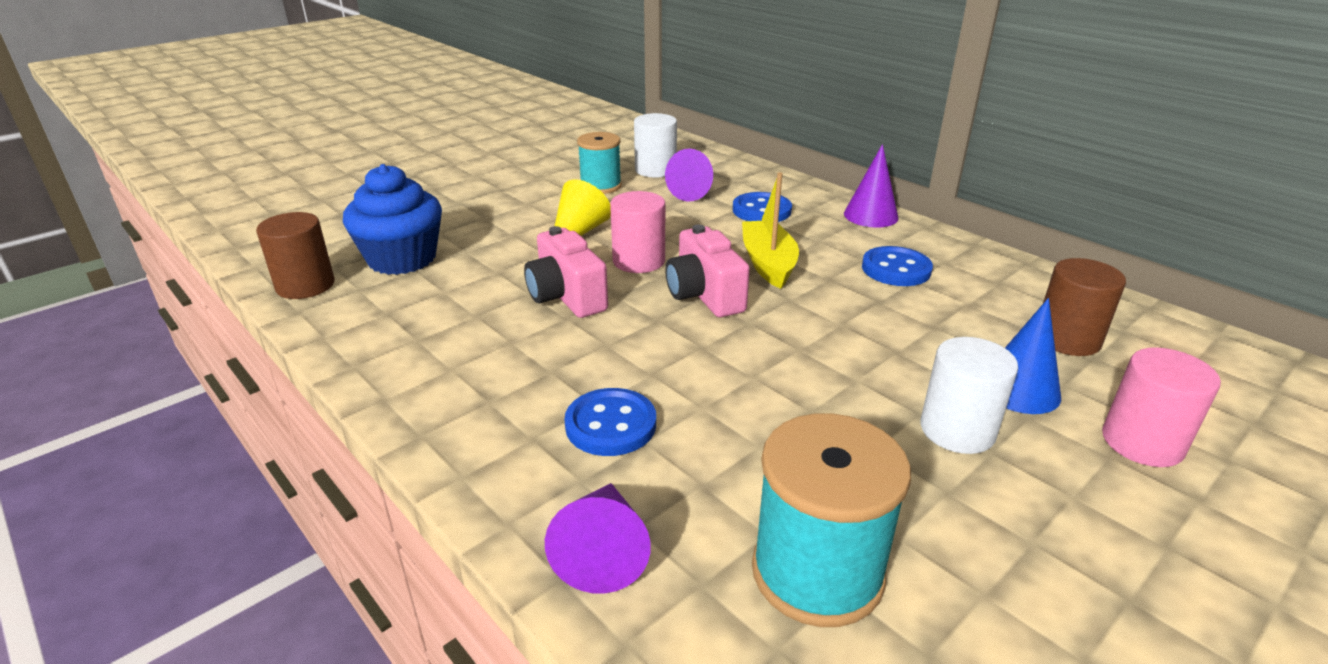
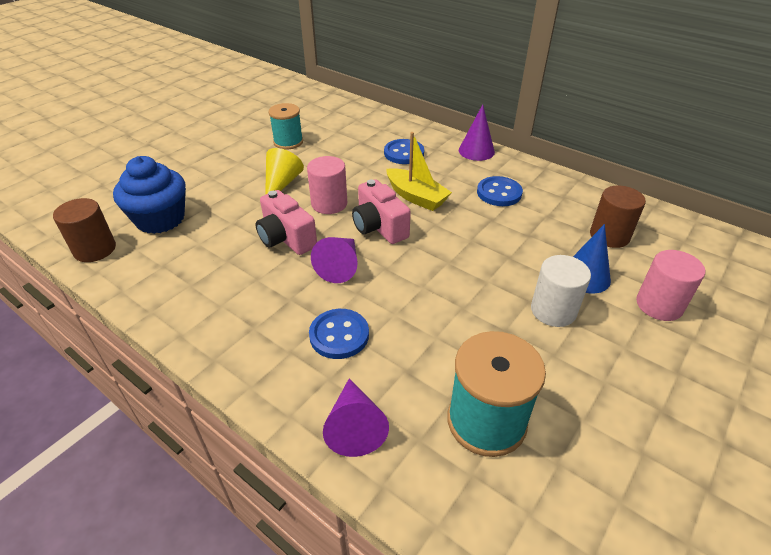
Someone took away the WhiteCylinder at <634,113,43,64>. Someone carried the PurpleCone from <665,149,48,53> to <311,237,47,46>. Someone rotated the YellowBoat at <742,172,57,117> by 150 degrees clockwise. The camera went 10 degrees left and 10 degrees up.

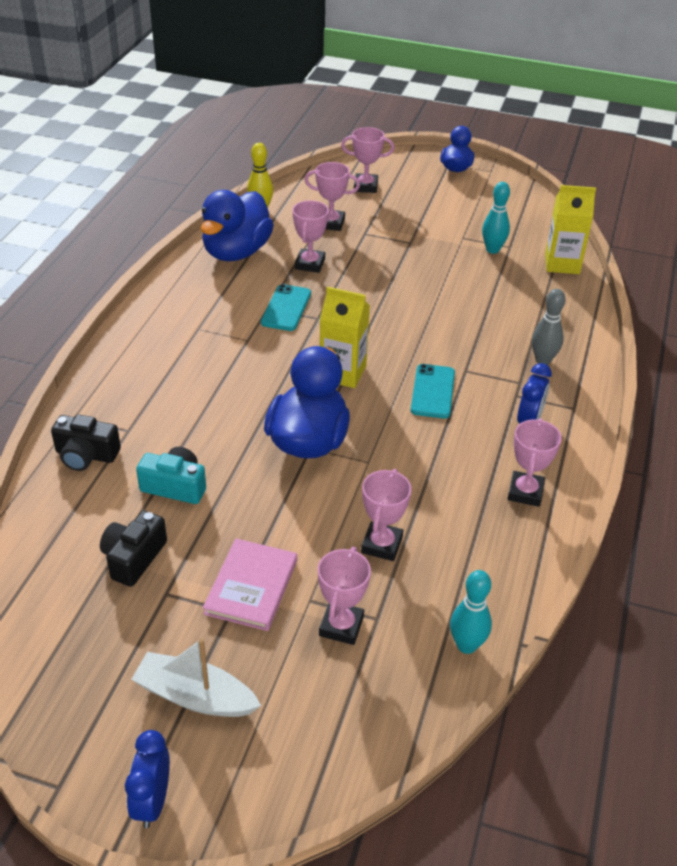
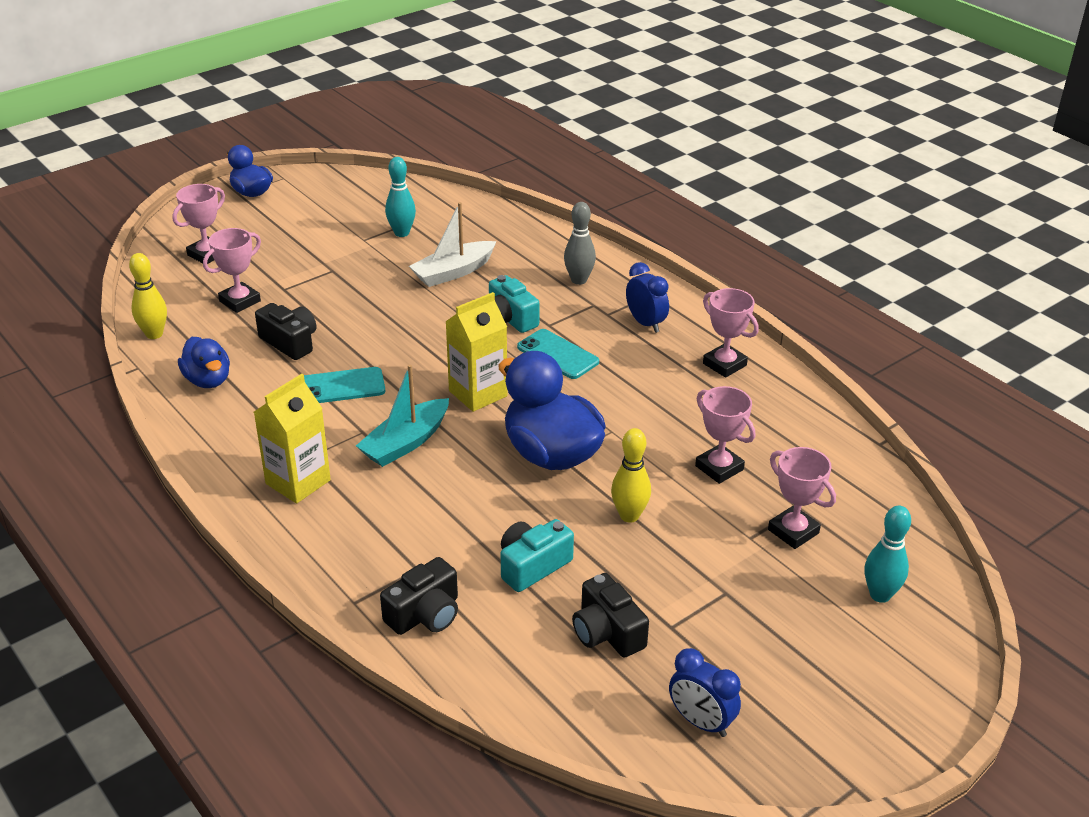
Someone took away the PinkBook at <203,539,94,92>. Someone put down the TurquoiseBoat at <356,364,93,103>. Someone put down the TurquoiseCamera at <489,275,51,58>. Someone put down the YellowBowlingPin at <611,428,40,95>. Someone carried the BlueClock from <125,730,45,98> to <669,648,72,89>. Someone carried the WhiteBoat from <131,638,130,79> to <409,202,88,85>. Someone carried the TurquoiseBowlingPin from <450,570,42,84> to <865,506,46,97>. Someone carried the YellowCarton from <545,185,51,89> to <254,374,77,130>. Someone swapped the PinkTrophy at <292,200,37,73> for the BlackCamera at <255,303,61,57>. Someone rotated the TurquoisePhone at <261,284,50,47> by 60 degrees counterclockwise. Someone scaled the BlueDuck at <200,190,74,71> by 0.58. The camera went 55 degrees left and 5 degrees down.

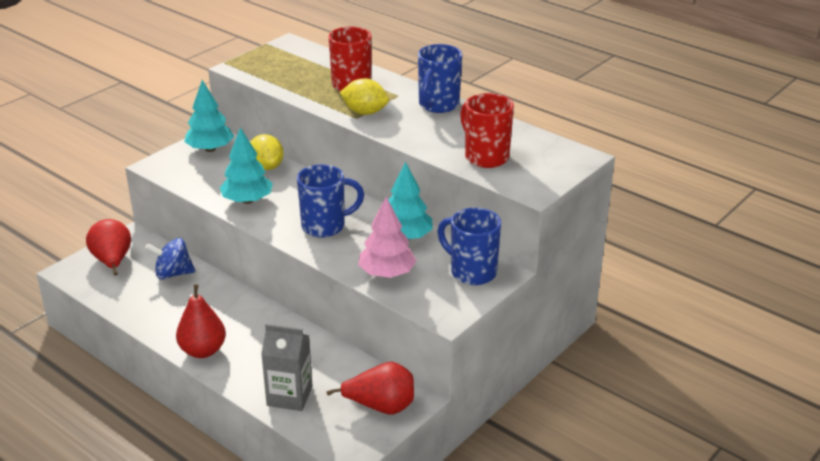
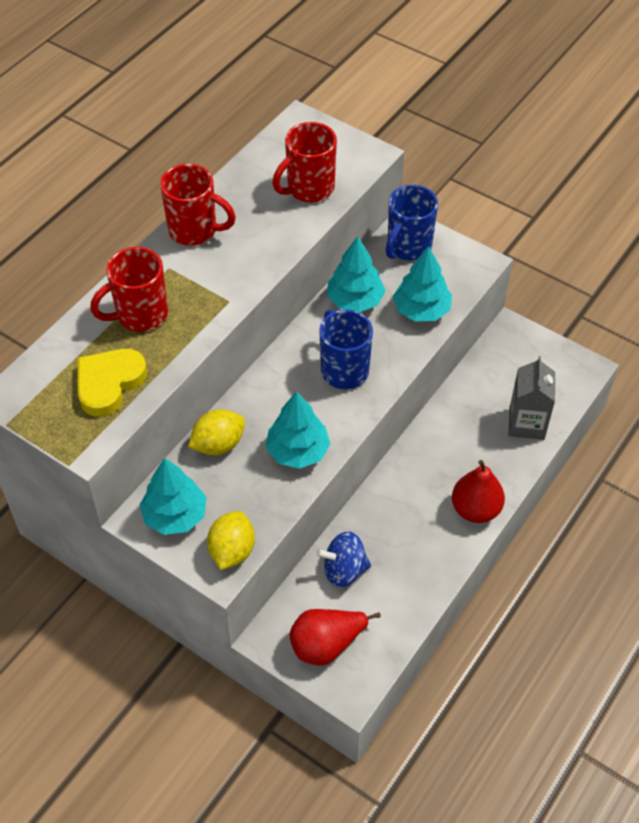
Someone took away the RedPear at <327,362,87,52>. Someone put down the YellowHeart at <78,349,69,68>. Someone carried the YellowLemon from <340,78,49,37> to <207,511,48,59>. Someone repainted the PinkTree at <358,197,59,81>, which became the TurquoiseTree at <393,246,59,75>. Someone repainted the BlueMug at <418,44,44,69>, which became the RedMug at <160,164,76,82>. Someone rotated the BlueSpinningTop at <145,238,50,41> by 90 degrees clockwise. The camera went 95 degrees left and 20 degrees up.

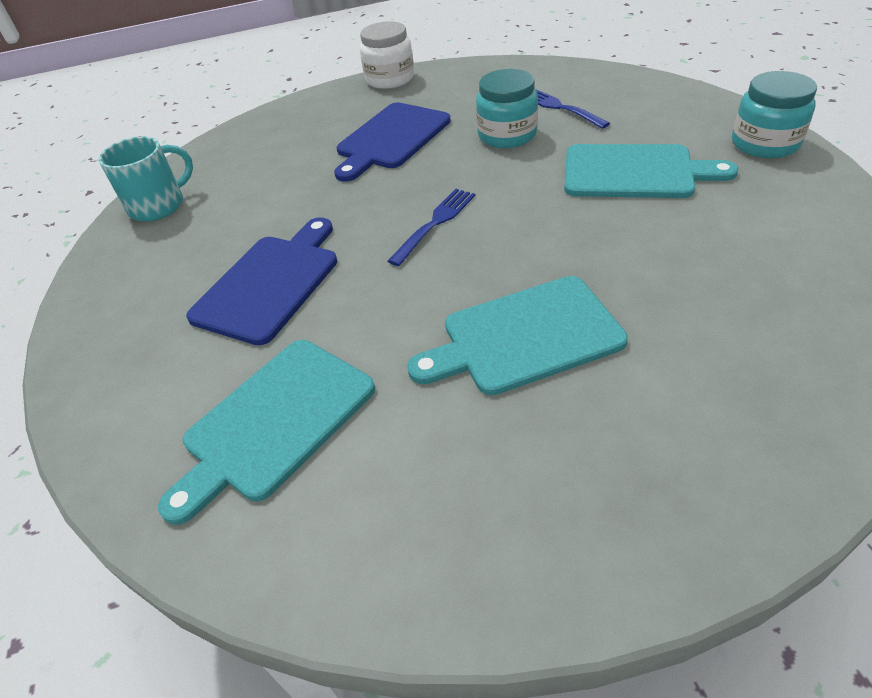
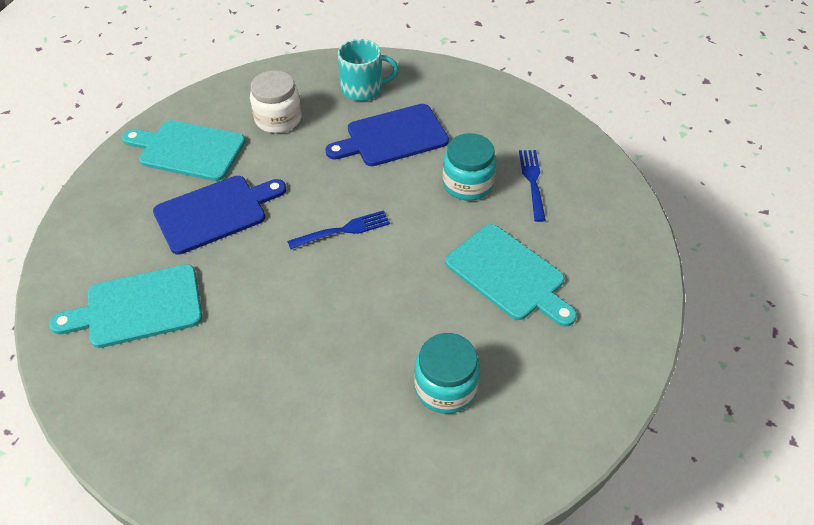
Someone carried the TurquoiseMug from <99,136,94,86> to <338,39,61,62>. Someone carried the WhiteJar from <360,21,54,68> to <250,70,52,63>. Someone carried the TurquoiseCuttingBoard from <407,276,221,119> to <122,120,124,61>. Someone carried the TurquoiseJar from <732,71,85,87> to <414,333,66,81>. The camera went 30 degrees right and 5 degrees up.

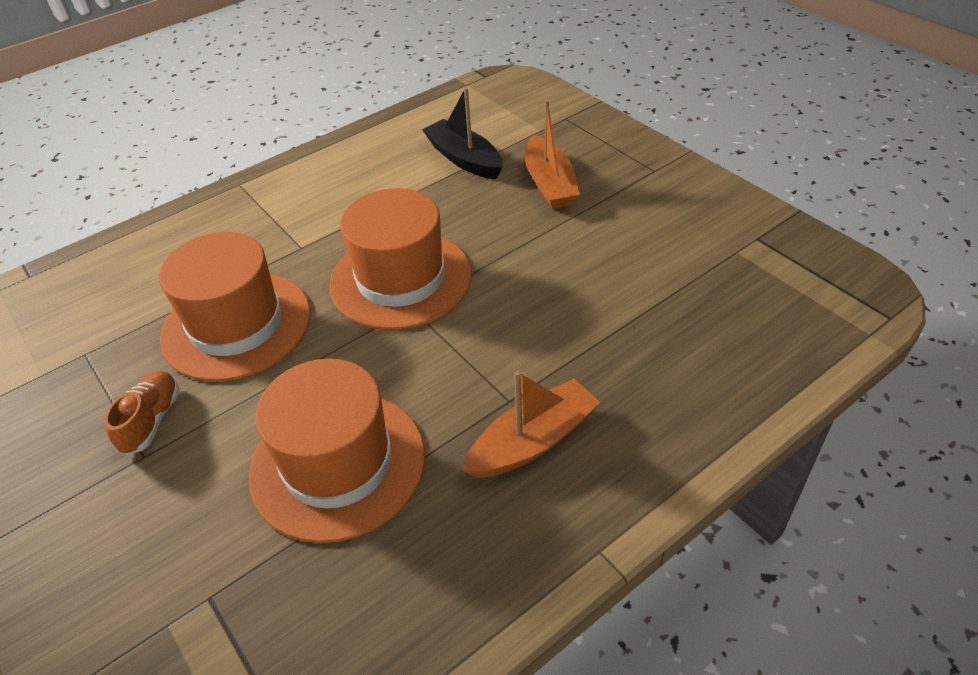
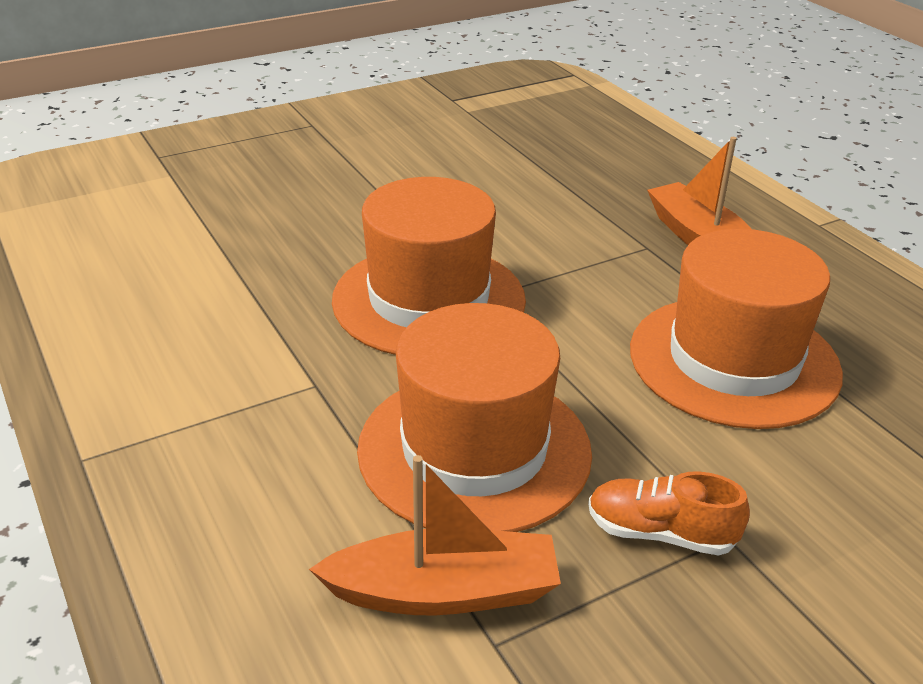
Someone took away the BlackBoat at <422,88,81,91>. Someone carried the OrangeBoat from <525,100,55,109> to <309,455,252,161>. The camera went 85 degrees left and 10 degrees down.

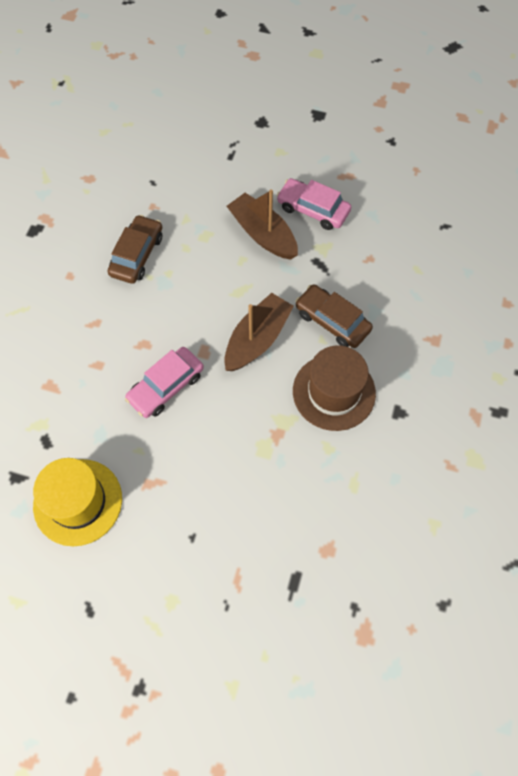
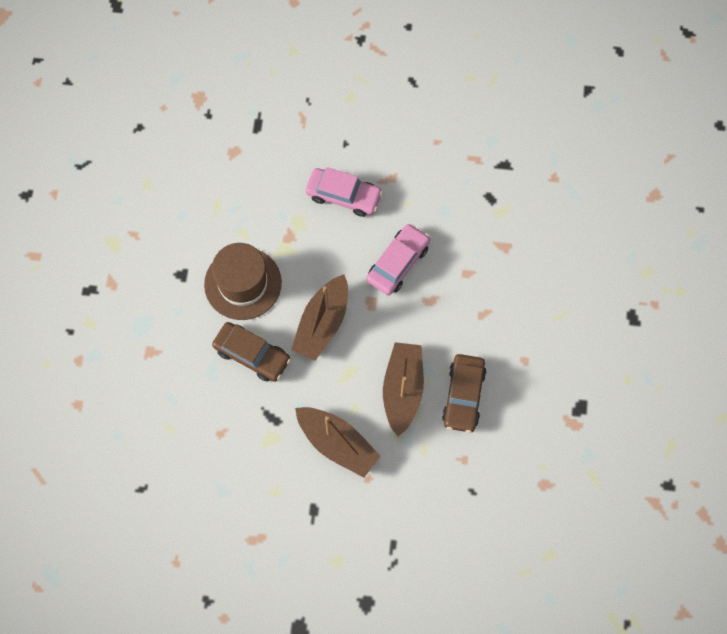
Someone took away the YellowHat at <33,458,89,88>. Someone put down the BrownBoat at <383,342,41,95>. Someone carried the PinkCar from <277,178,74,52> to <306,167,77,50>. The camera went 170 degrees right and 5 degrees up.

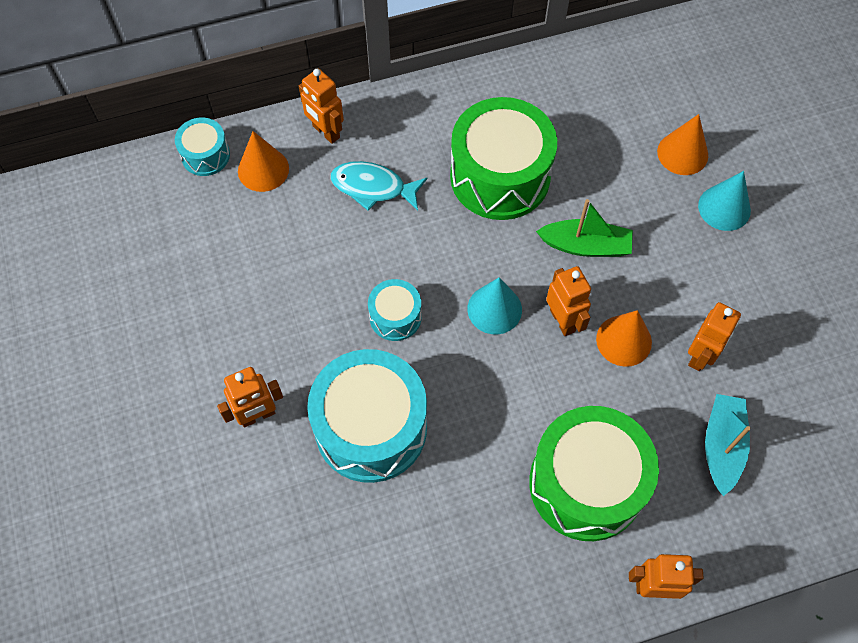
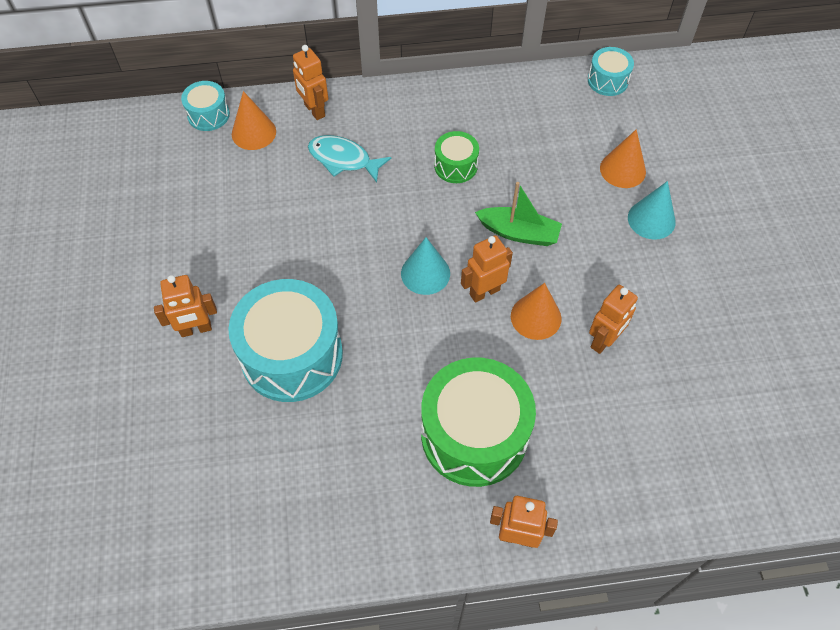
Someone took away the TurquoiseBoat at <705,394,45,102>. Someone carried the TurquoiseDrum from <368,279,54,62> to <588,47,46,49>. Someone rotated the OrangeRobot at <546,266,45,70> by 105 degrees counterclockwise. Someone scaled the GreenDrum at <450,97,107,123> by 0.49. The camera went 10 degrees right and 5 degrees down.

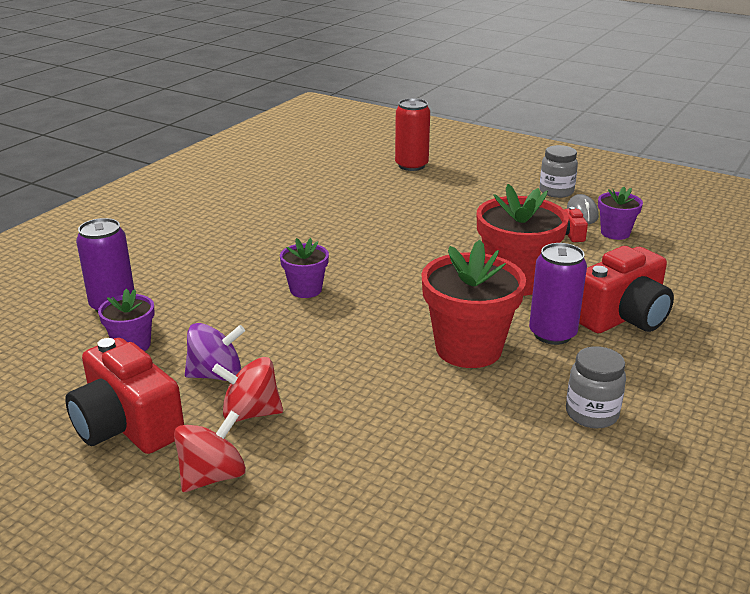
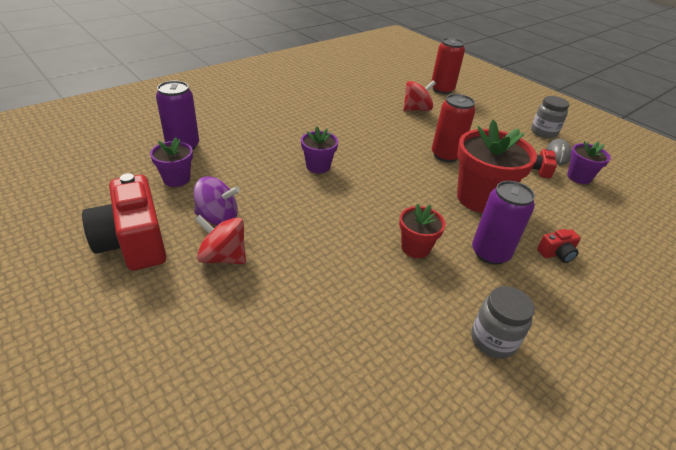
Someone put down the RedCan at <432,94,43,68>. Someone carried the RedSpinningTop from <174,411,72,81> to <403,80,33,31>. Someone scaled the RedFlowerPot at <421,240,105,128> by 0.54. Someone scaled the RedCamera at <579,246,95,87> by 0.44. The camera went 15 degrees right and 10 degrees up.

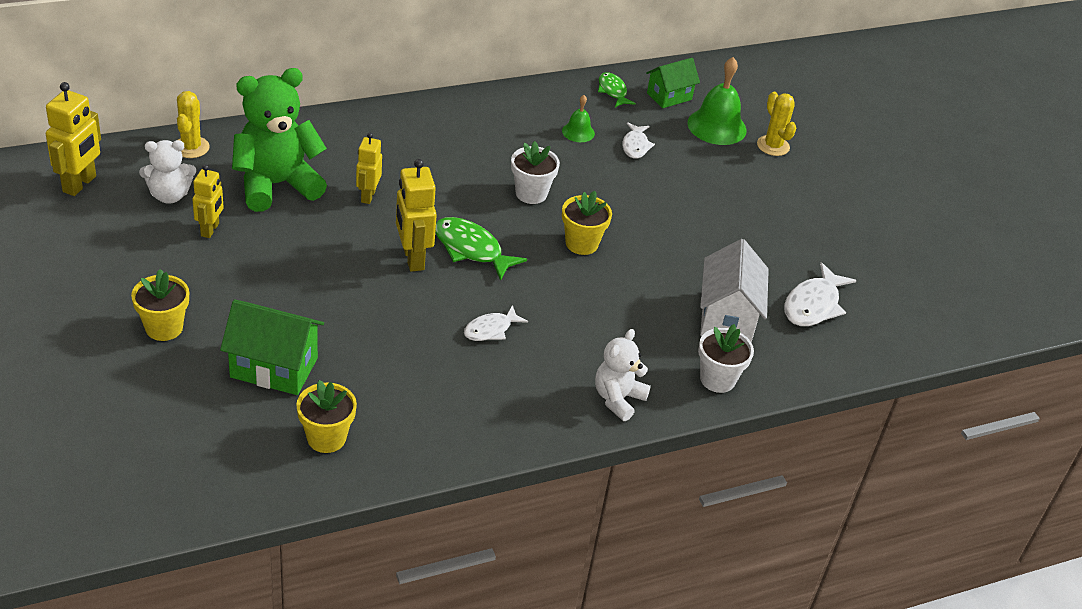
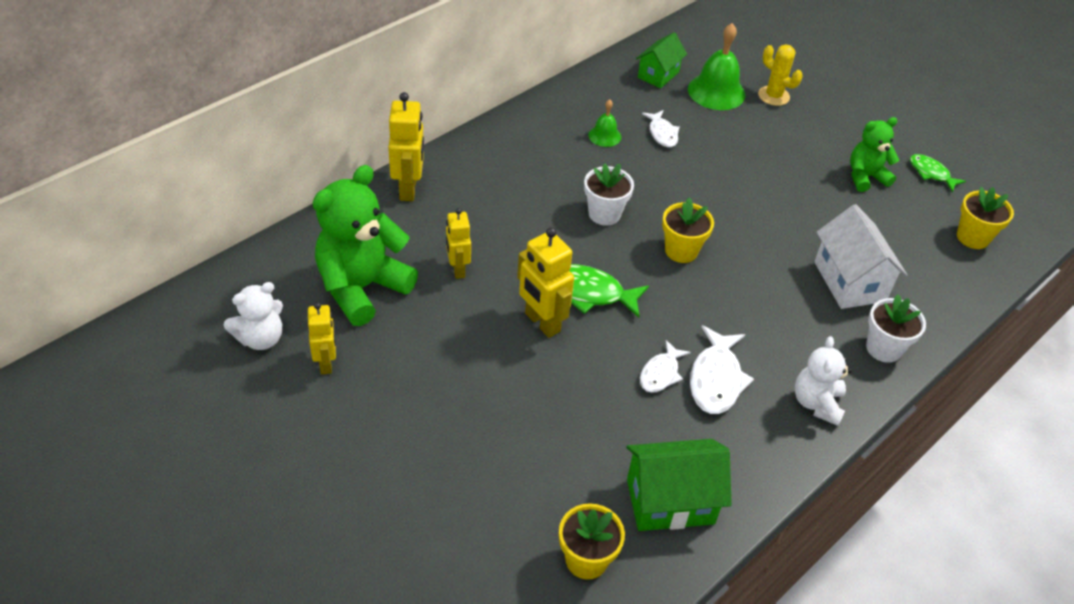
Someone took away the YellowCactus at <177,91,33,67>. Someone put down the GreenTeddyBear at <850,117,49,75>. Someone carried the YellowRobot from <46,82,55,114> to <388,92,36,109>. Someone carried the YellowFlowerPot from <131,269,58,72> to <957,187,57,62>. Someone carried the GreenHouse from <220,299,104,96> to <627,439,105,92>. Someone carried the GreenFish from <598,72,38,35> to <910,154,56,38>. Someone carried the WhiteFish from <784,262,73,64> to <690,325,64,89>. The camera went 20 degrees left and 5 degrees up.

